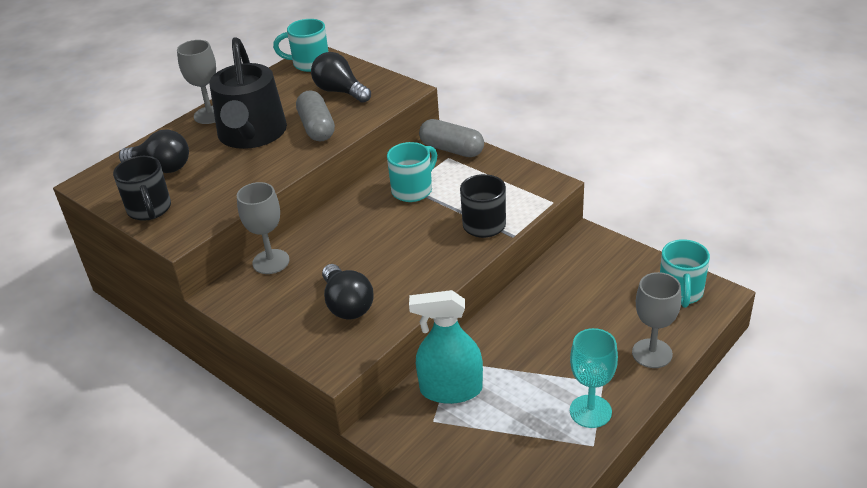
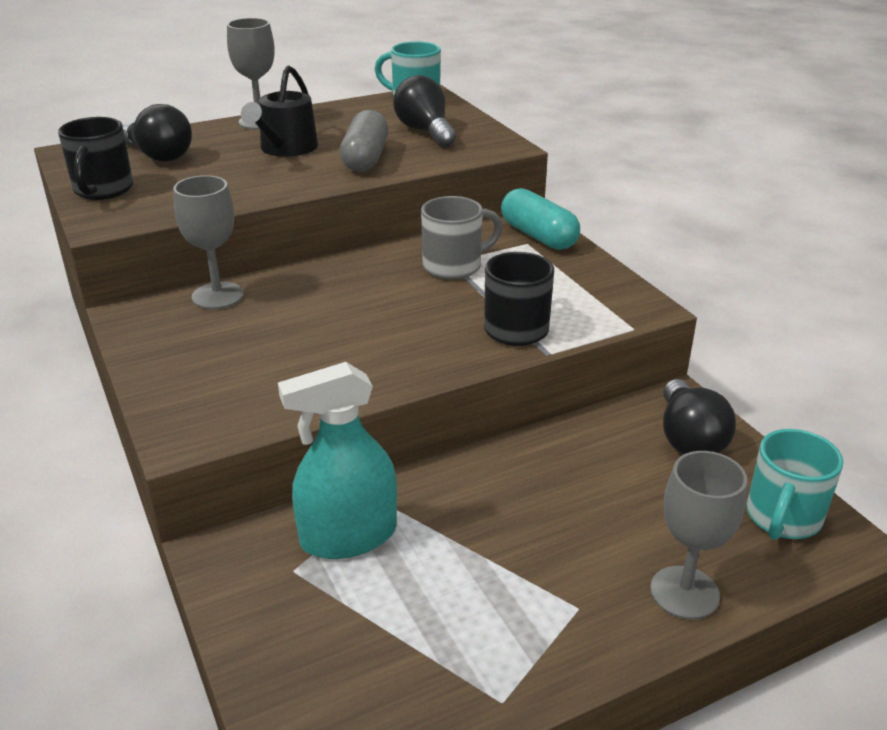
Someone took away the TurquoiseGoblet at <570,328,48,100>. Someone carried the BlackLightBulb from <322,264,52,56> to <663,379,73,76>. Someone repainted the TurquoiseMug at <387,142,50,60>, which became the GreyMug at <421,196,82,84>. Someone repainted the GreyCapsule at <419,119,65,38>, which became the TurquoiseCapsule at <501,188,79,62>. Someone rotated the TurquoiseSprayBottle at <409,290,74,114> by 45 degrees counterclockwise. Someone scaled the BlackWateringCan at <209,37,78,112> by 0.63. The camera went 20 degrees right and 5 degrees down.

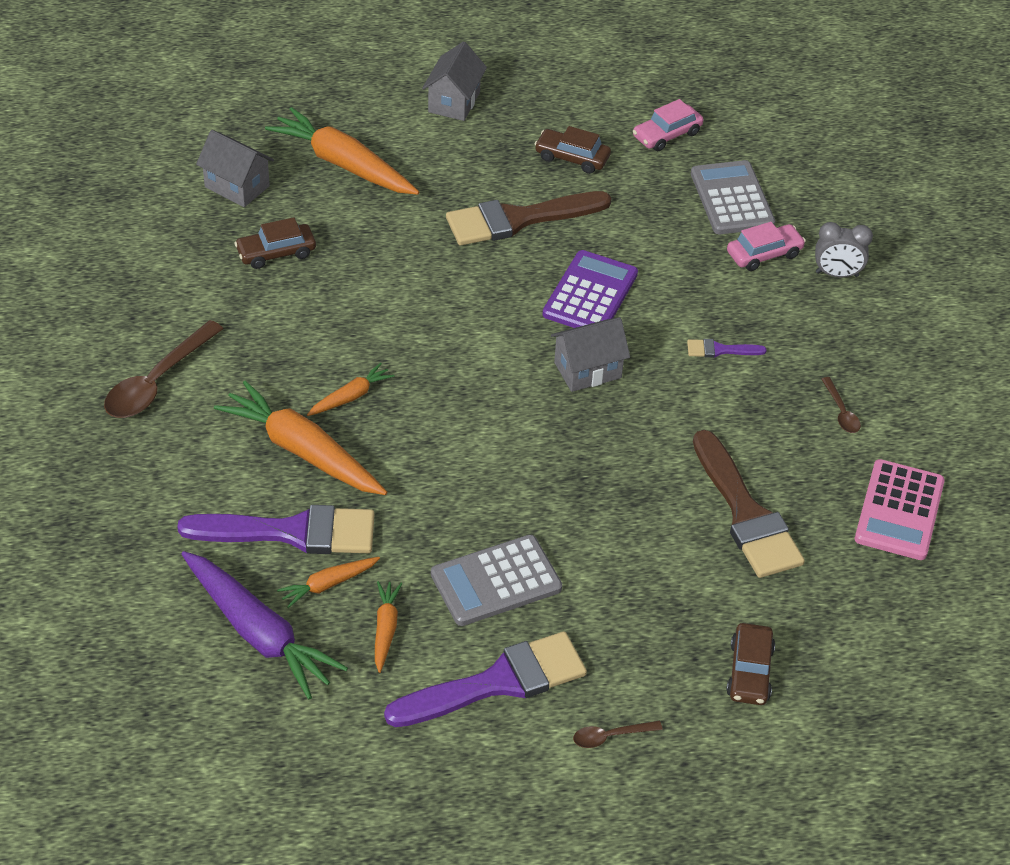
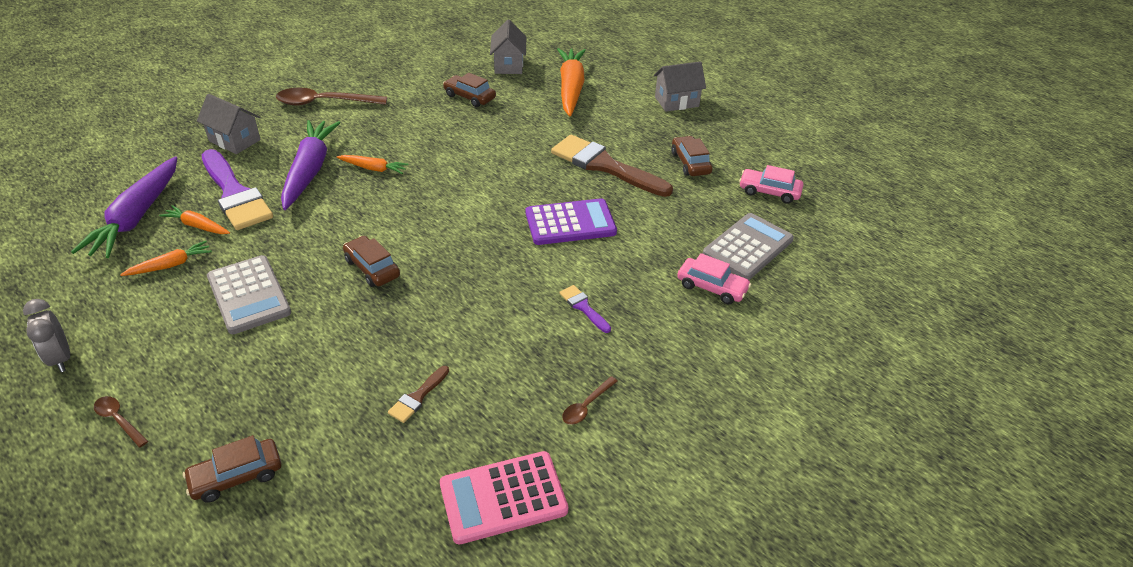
Someone took away the PurpleBrush at <384,631,203,96>. Someone put down the BrownCar at <343,236,57,51>. Someone carried the GreyHouse from <551,317,79,75> to <197,94,64,60>. Someone carried the GreyClock from <815,222,58,55> to <23,299,47,73>. Someone repainted the OrangeCarrot at <214,381,173,114>, which became the PurpleCarrot at <281,120,59,90>. Someone rotated the GreyCalculator at <431,535,131,91> by 150 degrees counterclockwise. Someone scaled the BrownBrush at <693,430,112,148> by 0.44. The camera went 55 degrees right and 5 degrees down.

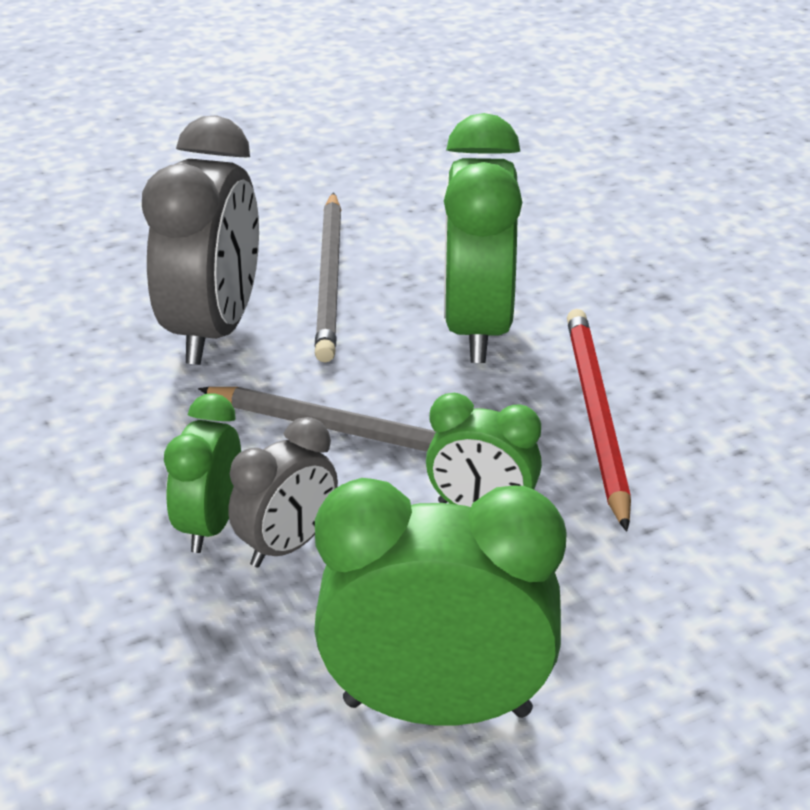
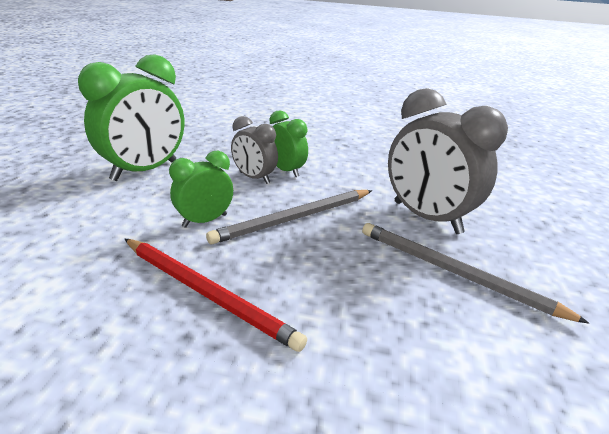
Someone took away the GreenClock at <444,113,78,250>. Someone rotated the GreyClock at <228,417,110,150> by 45 degrees counterclockwise. The camera went 125 degrees right and 5 degrees down.

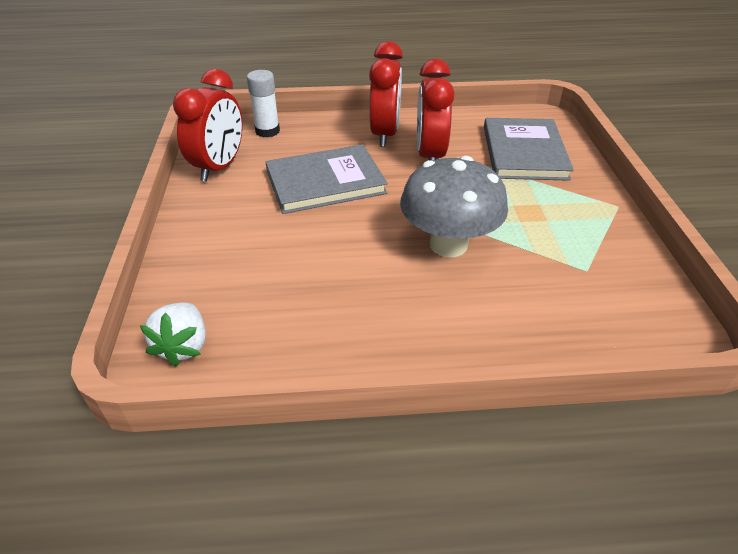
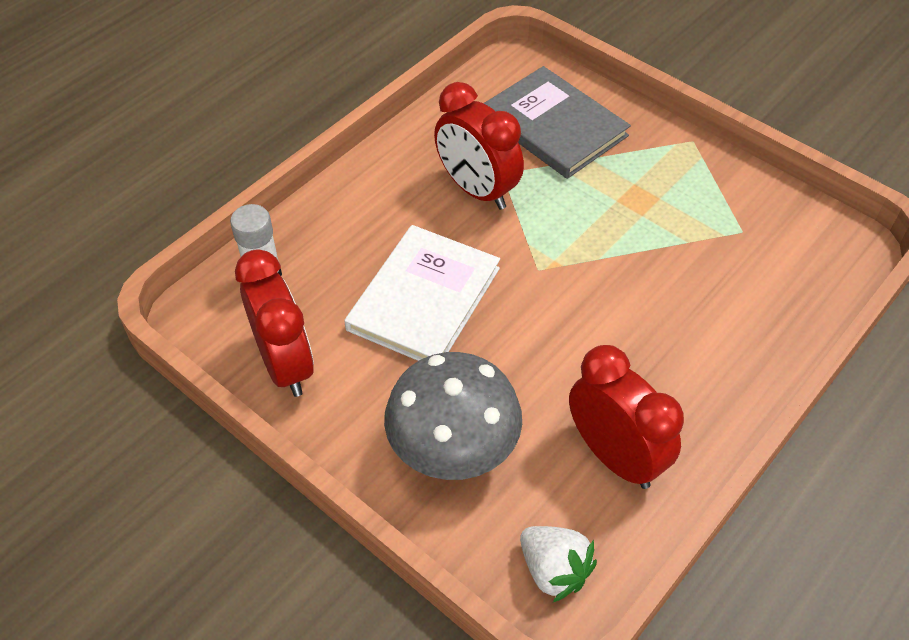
Someone carried the RedClock from <369,41,34,106> to <569,345,115,144>. Someone carried the GreyMushroom from <400,156,108,101> to <384,352,138,128>. Someone repainted the GreyBook at <266,144,122,70>, which became the WhiteBook at <344,225,156,136>. The camera went 45 degrees left and 10 degrees up.

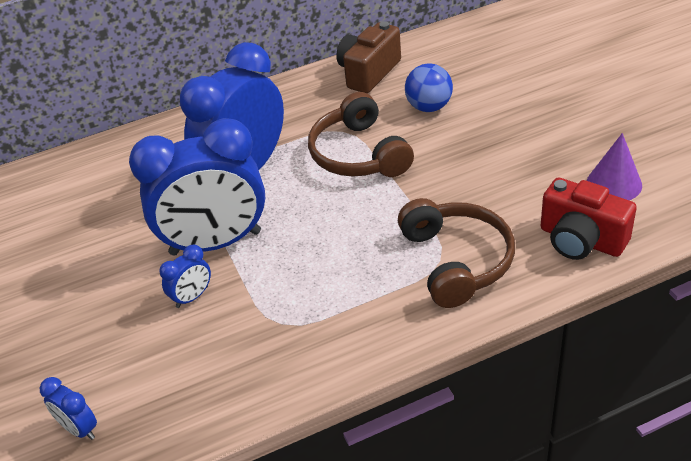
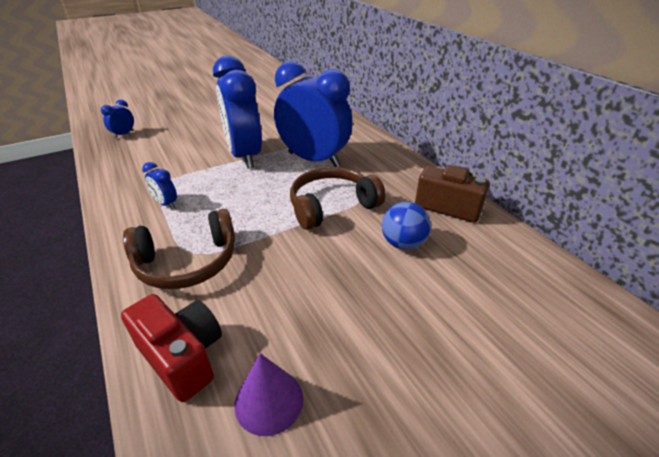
Someone carried the BlueClock from <159,245,52,63> to <142,162,35,47>. Someone rotated the RedCamera at <541,178,96,82> by 105 degrees clockwise. The camera went 80 degrees right and 5 degrees down.

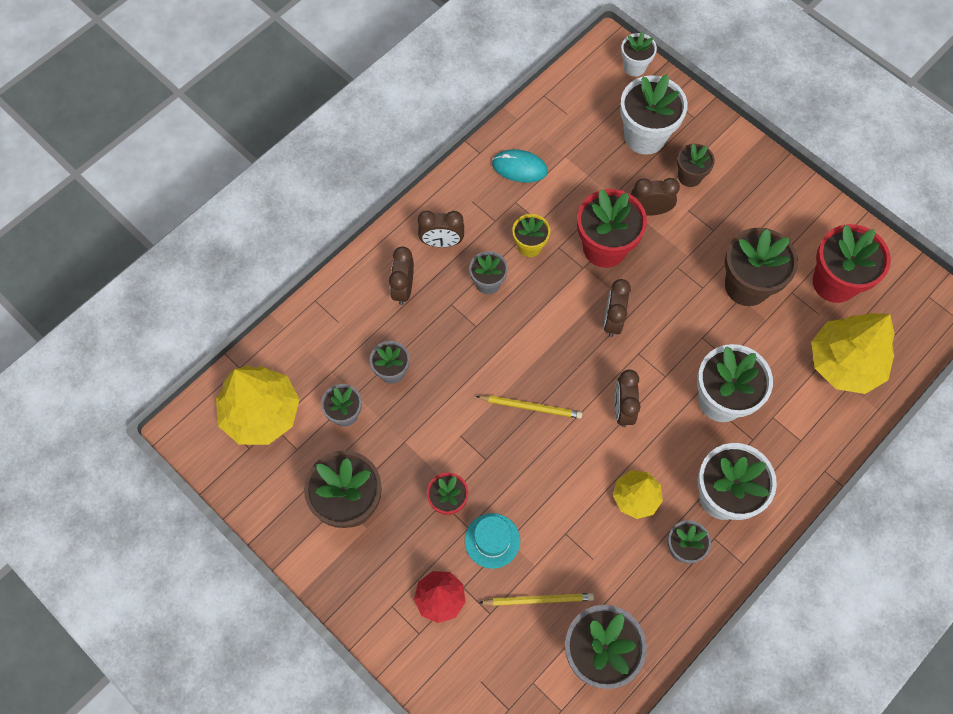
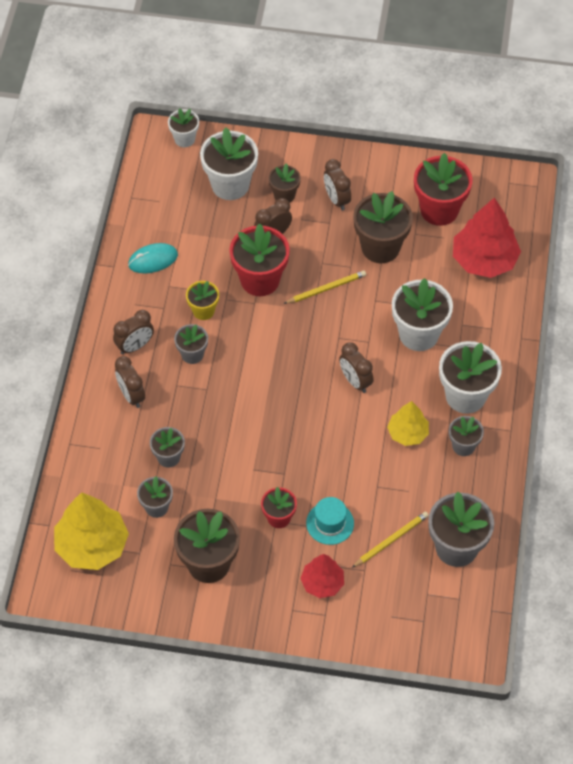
Someone carried the YellowPencil from <476,395,106,24> to <283,271,83,33>. Someone carried the BrownClock from <604,279,27,58> to <324,159,27,52>. Someone repainted the YellowTree at <811,313,84,81>, which became the RedTree at <453,198,68,80>. The camera went 35 degrees left and 10 degrees down.

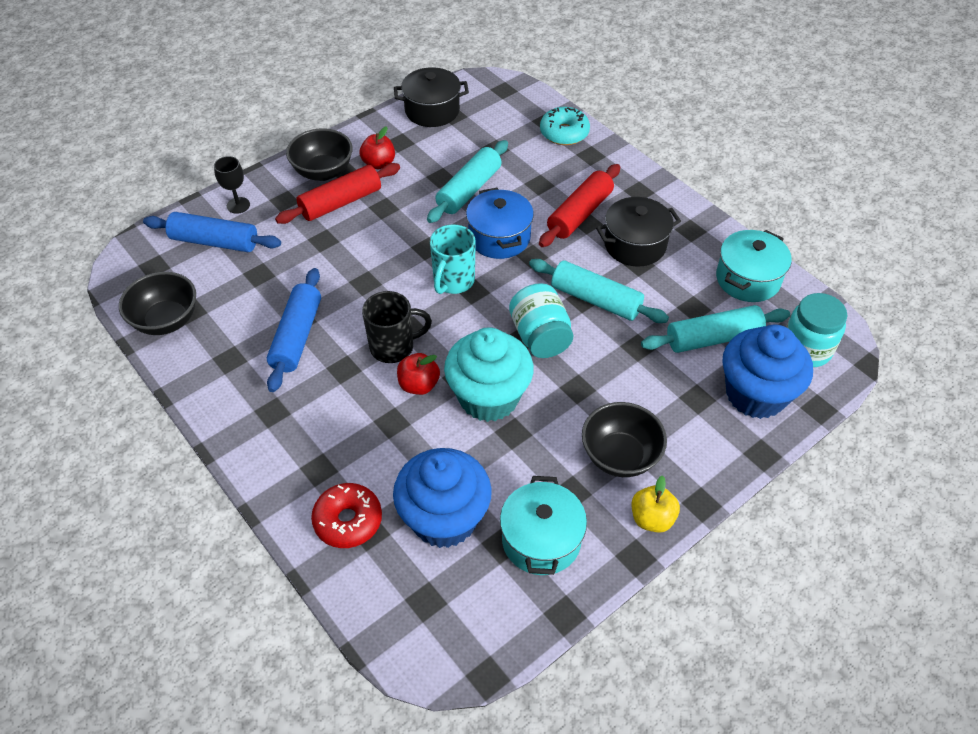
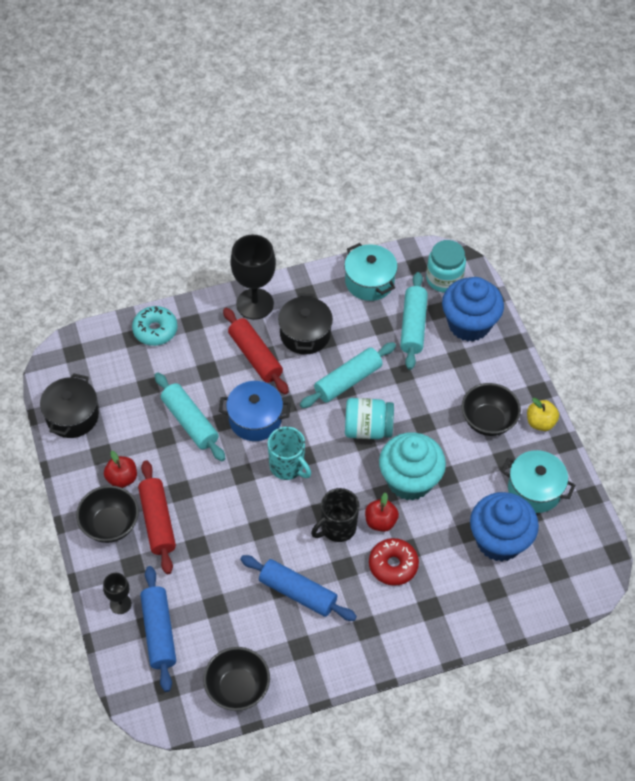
Someone put down the BlackGoblet at <230,235,46,84>. Someone carried the RedDonut from <311,483,71,65> to <369,538,50,48>. Someone rotated the BlueRollingPin at <143,212,138,40> by 45 degrees counterclockwise. Someone rotated the BlackMug at <362,291,70,72> by 135 degrees counterclockwise. The camera went 70 degrees left and 5 degrees up.

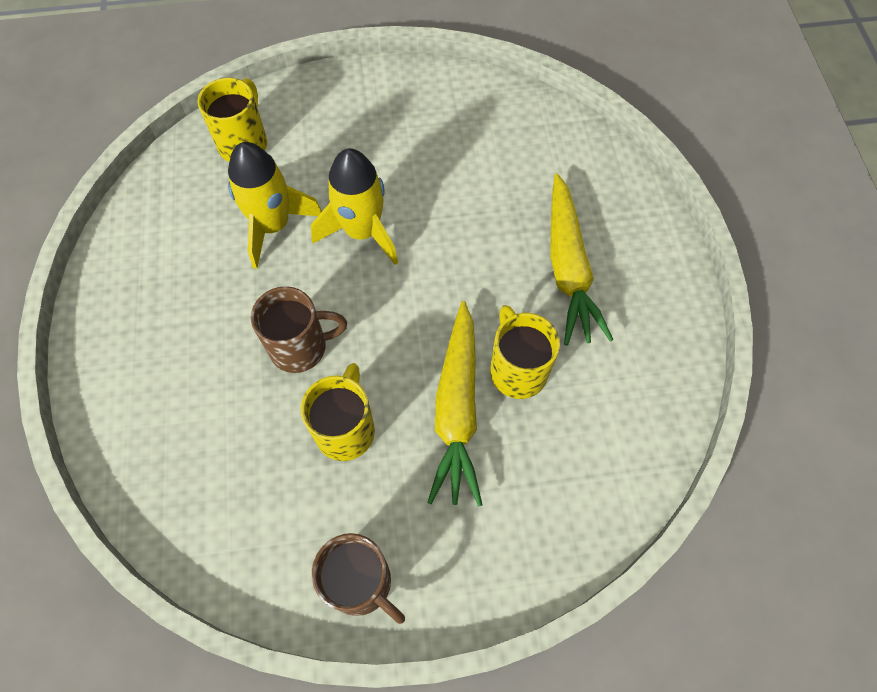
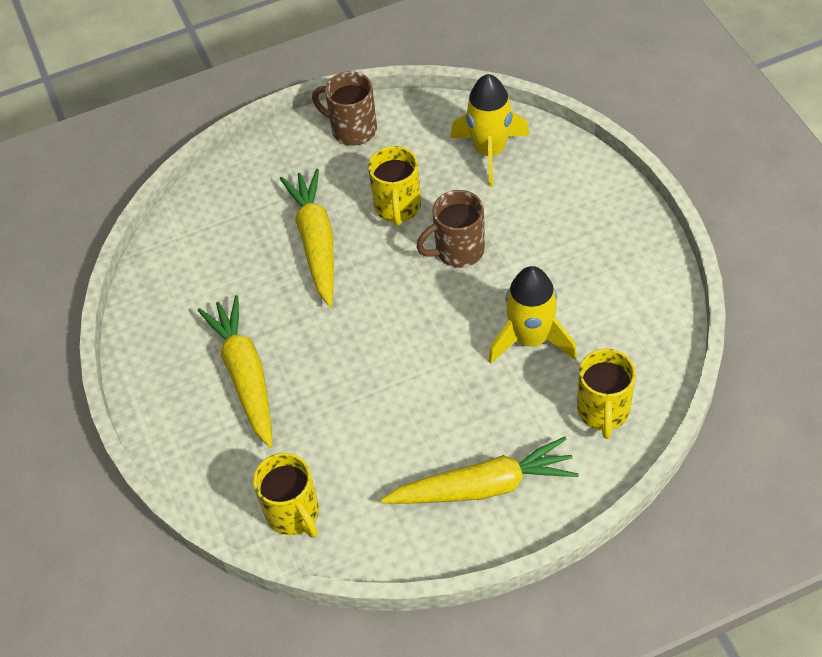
Someone put down the YellowCarrot at <381,437,198,67>. Someone carried the YellowRocket from <311,148,87,117> to <451,74,78,113>. Someone carried the YellowMug from <490,305,70,94> to <253,453,66,85>. The camera went 170 degrees right and 10 degrees down.

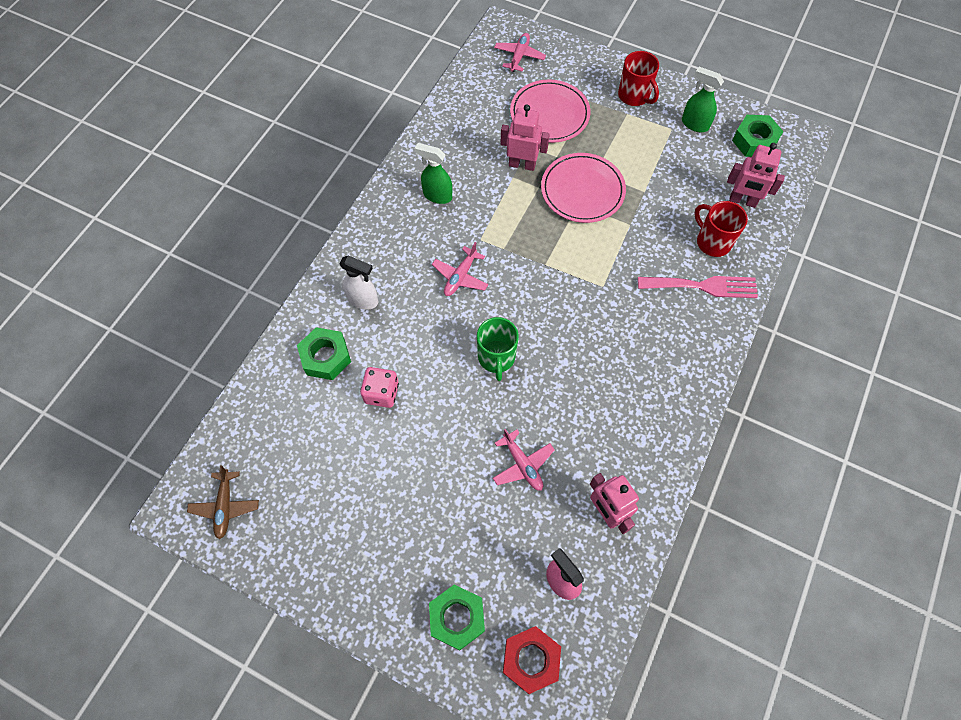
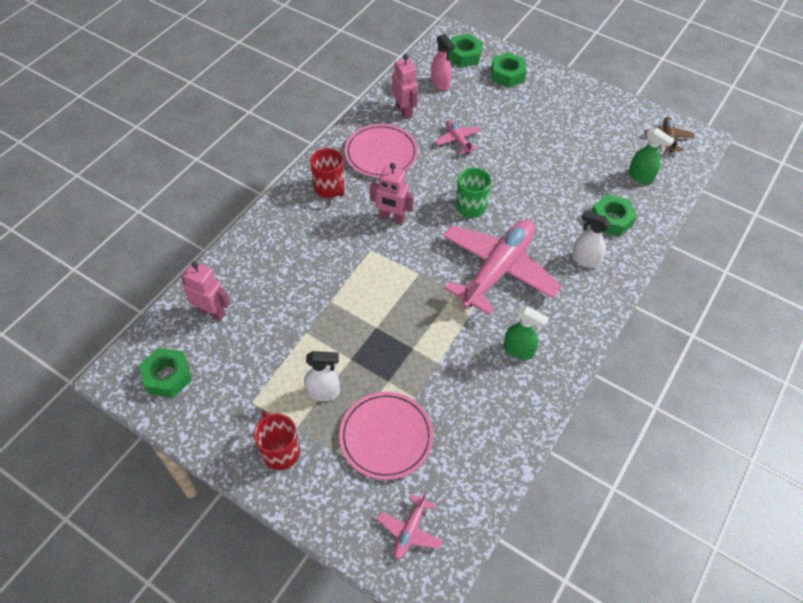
Someone took away the PinkDice at <360,367,39,41>. Someone took away the PinkFork at <638,276,120,22>. Someone put down the WhiteSprayBottle at <304,351,36,50>. Someone carried the PinkRobot from <500,105,50,66> to <370,163,44,61>. Someone carried the PinkPlate from <541,153,85,70> to <345,124,73,54>. Someone carried the GreenSprayBottle from <682,67,42,65> to <629,128,46,56>. Someone carried the RedMug from <694,201,54,56> to <310,148,35,50>. Someone repainted the RedNut at <503,626,58,68>, which became the GreenNut at <449,34,34,33>. Someone scaled the PinkPlane at <432,242,57,54> by 2.30. The camera went 175 degrees left and 10 degrees down.

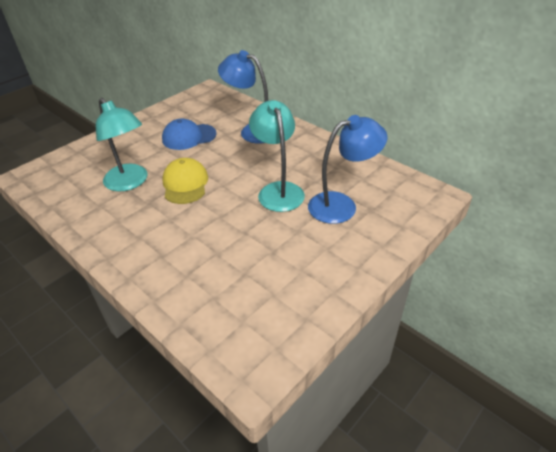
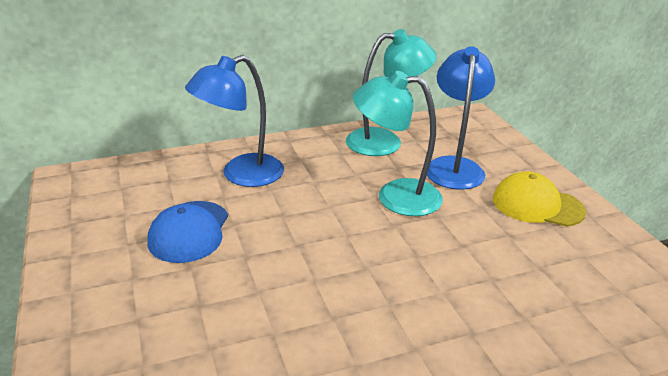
Someone carried the TurquoiseLamp from <96,98,52,94> to <346,29,91,127>. Someone carried the YellowCap from <162,158,46,46> to <493,171,93,55>. The camera went 65 degrees left and 10 degrees down.

